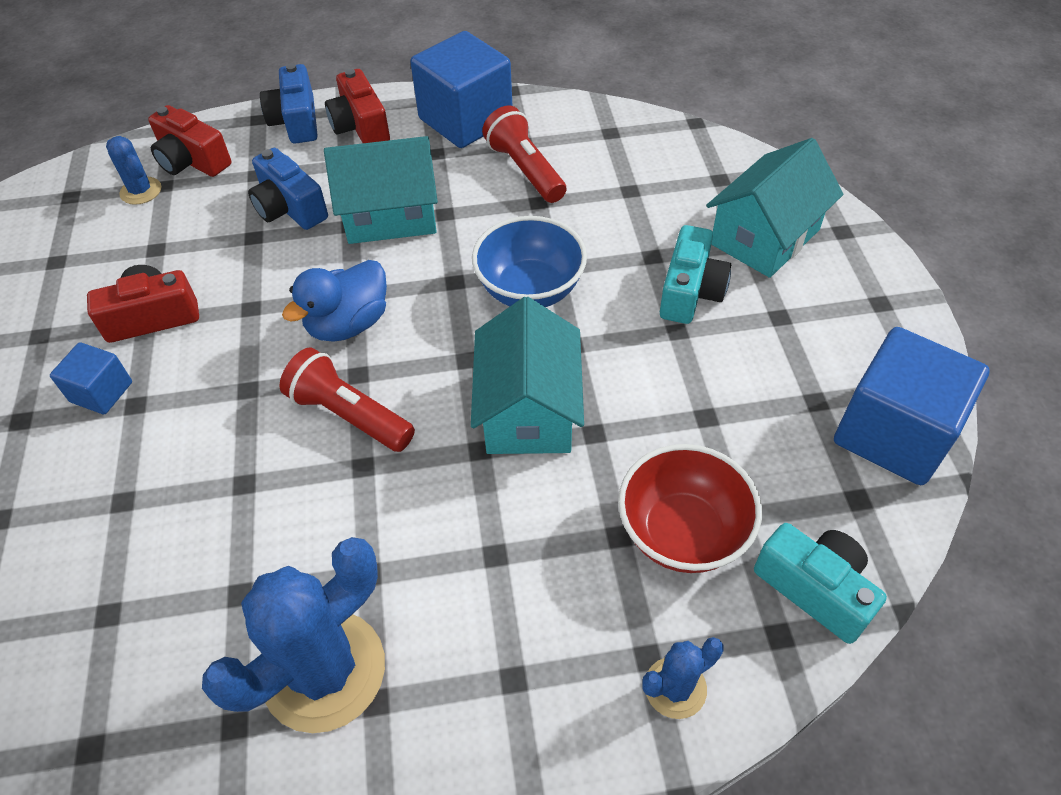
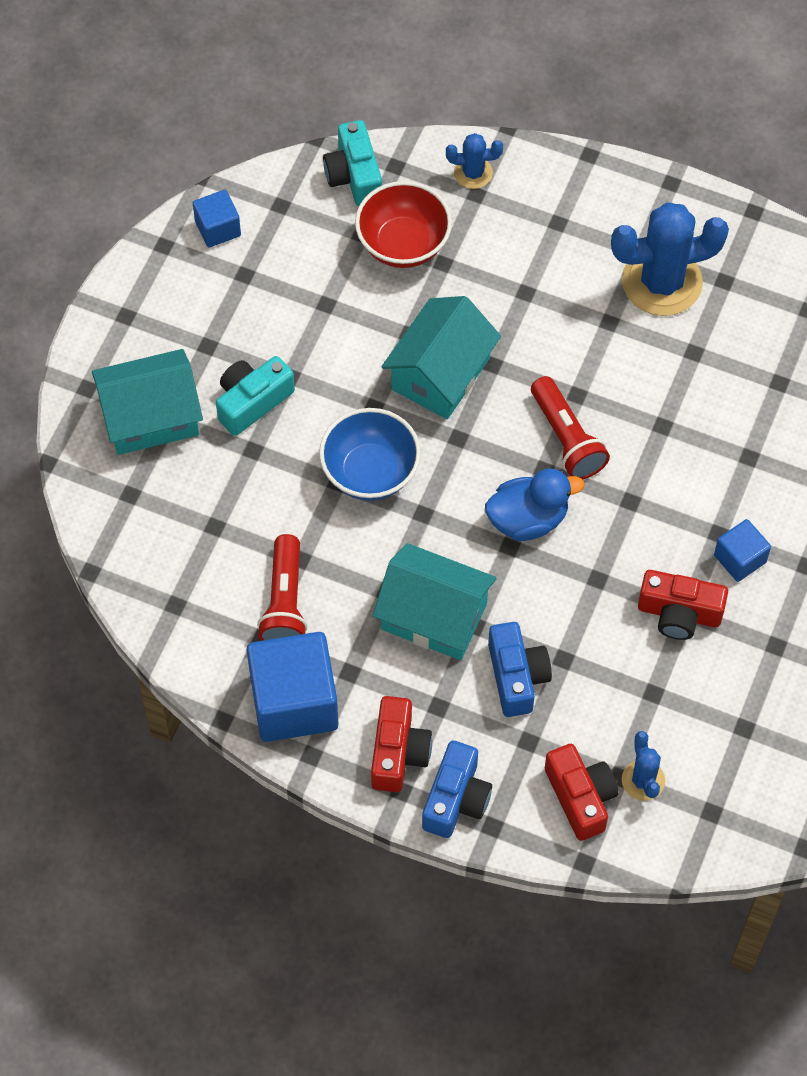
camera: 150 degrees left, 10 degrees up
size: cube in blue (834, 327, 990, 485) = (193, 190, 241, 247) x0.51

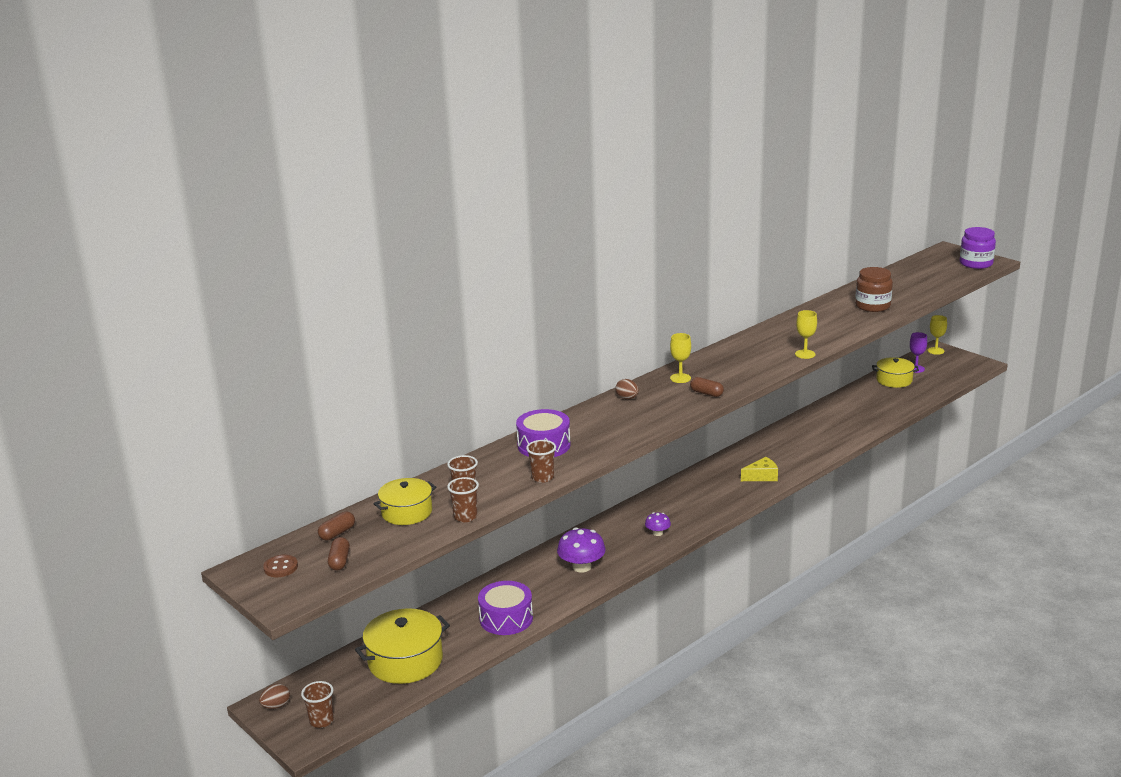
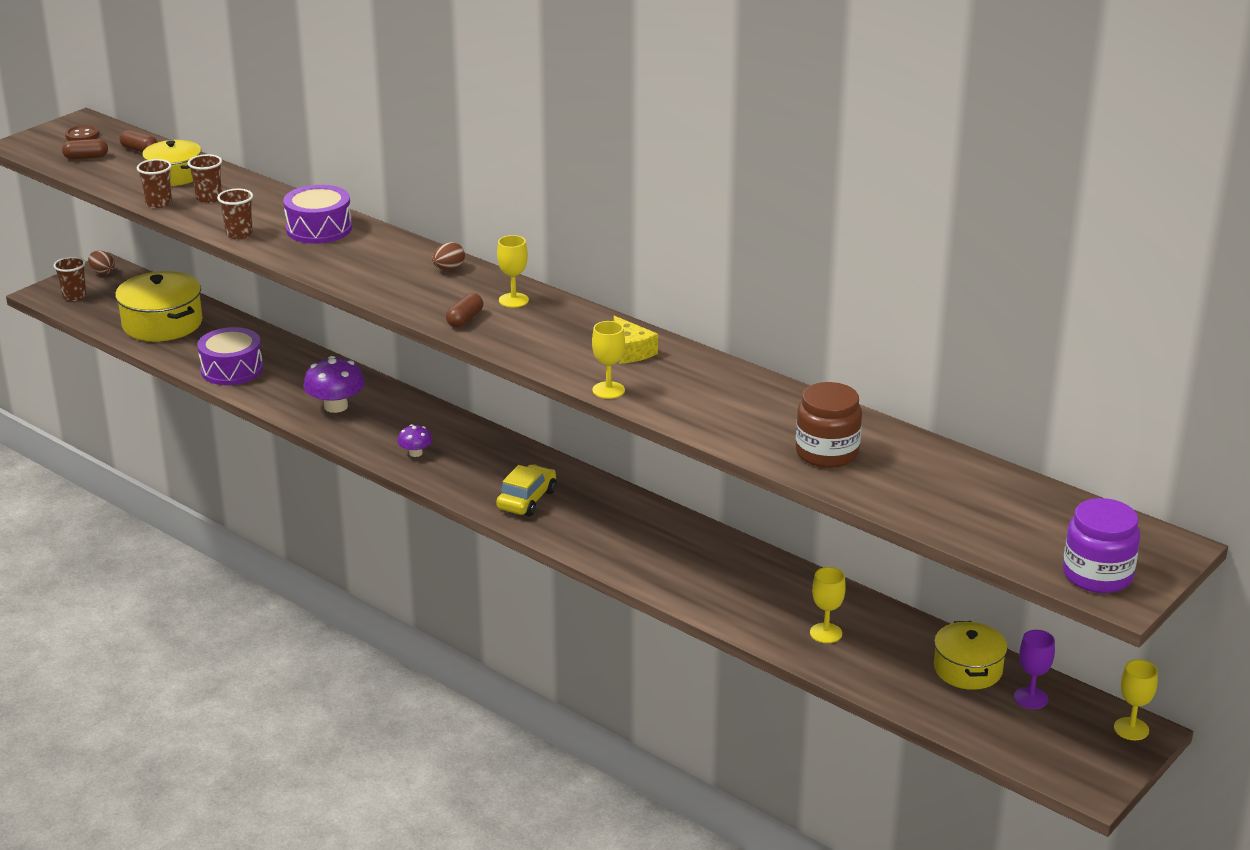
camera: 80 degrees right, 5 degrees up
appeared: car in yellow (496, 464, 556, 517); goblet in yellow (810, 567, 846, 643)
relocated: cheese in yellow (741, 457, 778, 481) to (613, 316, 658, 364)

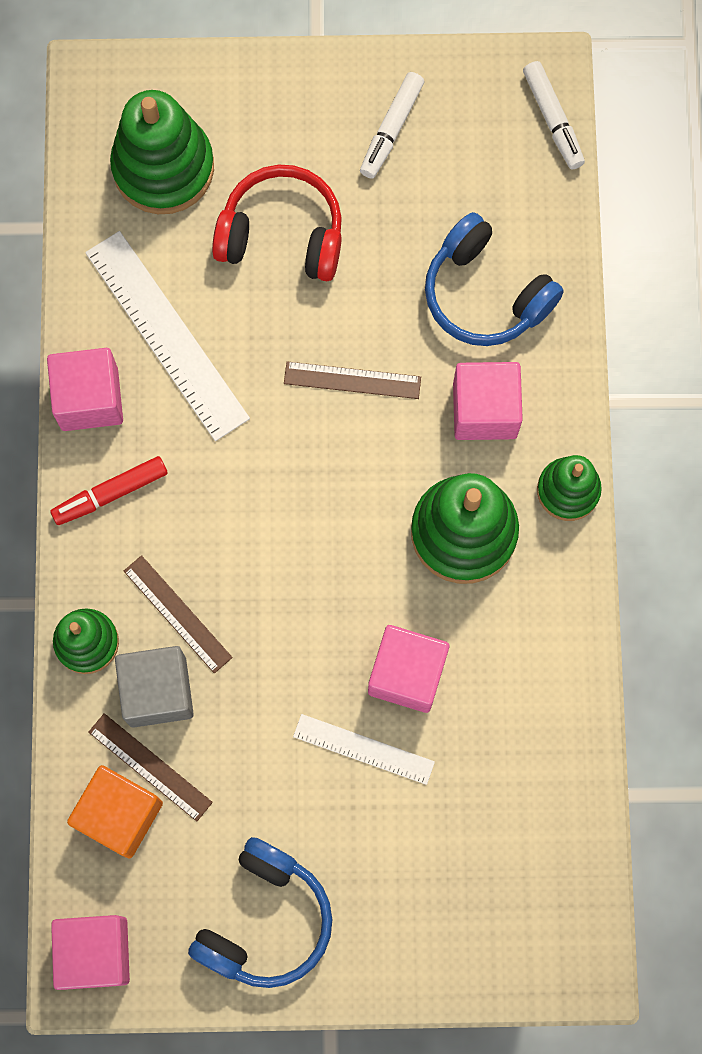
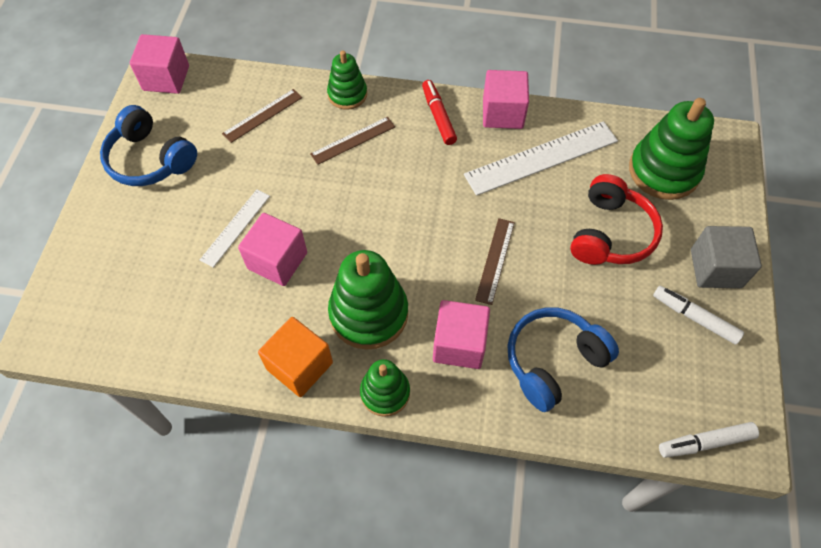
camera: 100 degrees right, 15 degrees down
relocated: cube in orange (67, 765, 163, 859) to (258, 317, 333, 397); cube in grey (115, 646, 194, 728) to (691, 226, 762, 288)

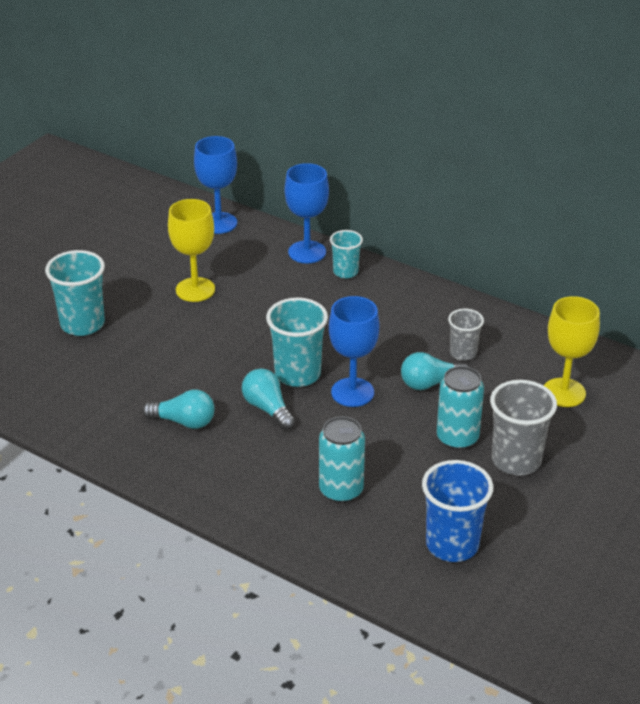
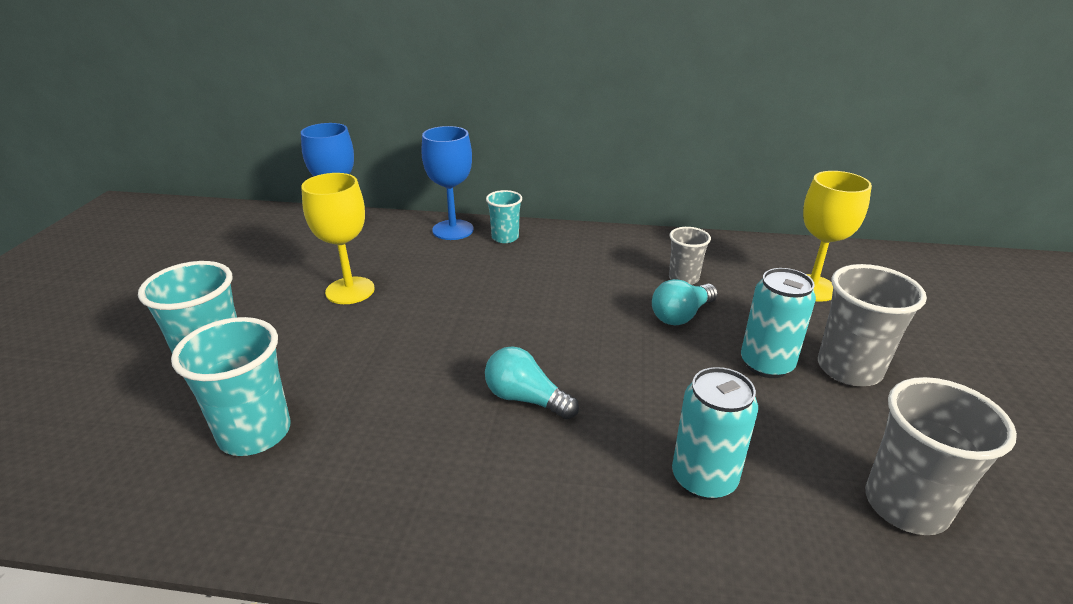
camera: 25 degrees left, 5 degrees down
missing: light bulb in turquoise (142, 389, 215, 429); goblet in blue (329, 296, 379, 407)
relocated: cup in turquoise (266, 297, 328, 387) to (171, 317, 290, 456)
colour: cup in blue (422, 460, 493, 562) to cup in grey (865, 377, 1017, 535)

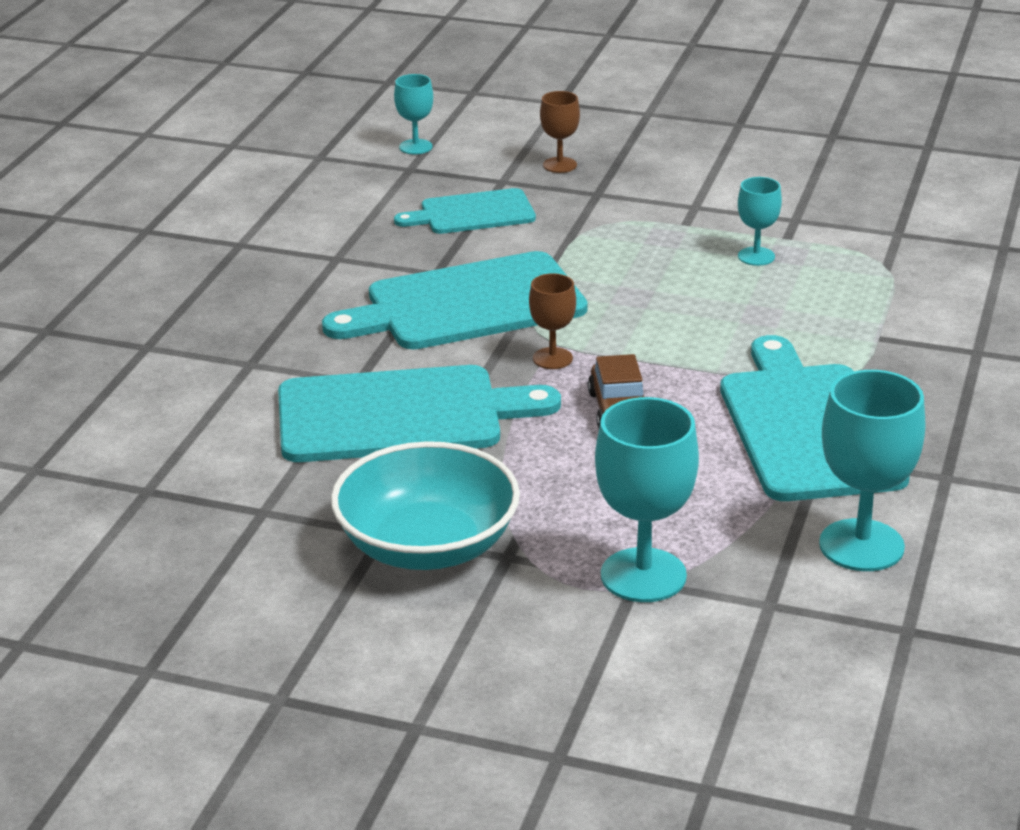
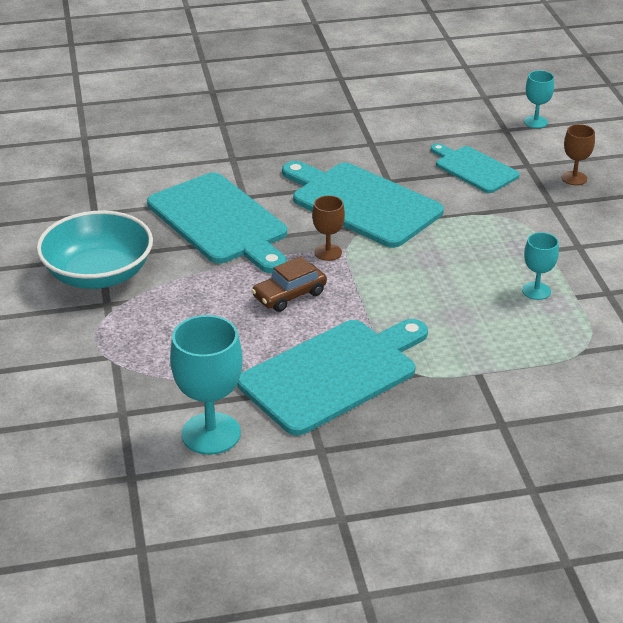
camera: 60 degrees right, 5 degrees up
missing: goblet in turquoise (595, 397, 699, 602)

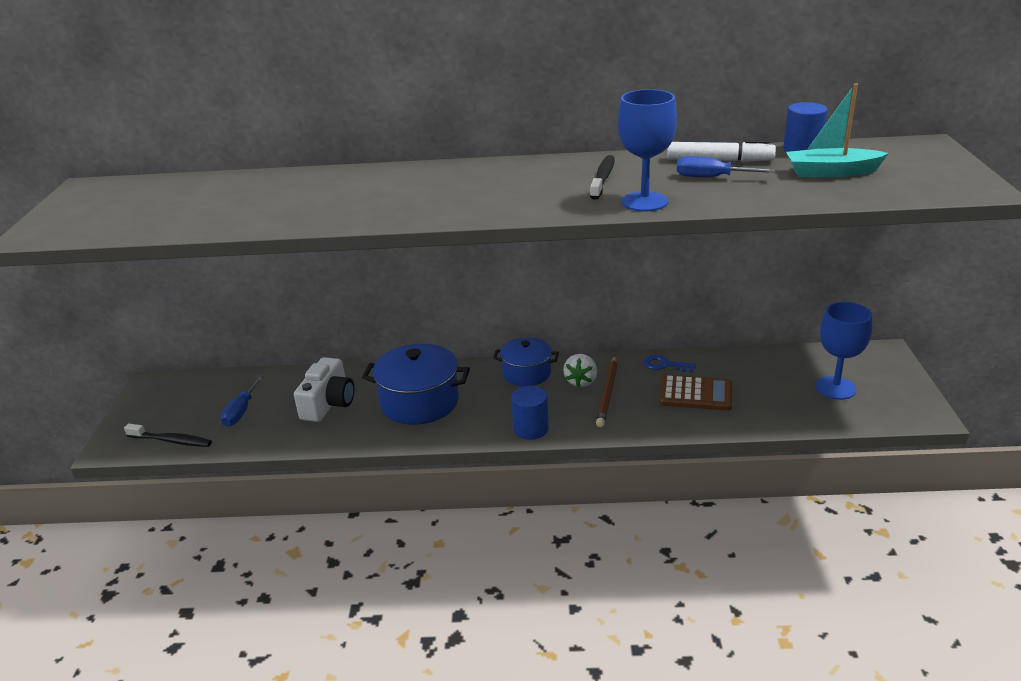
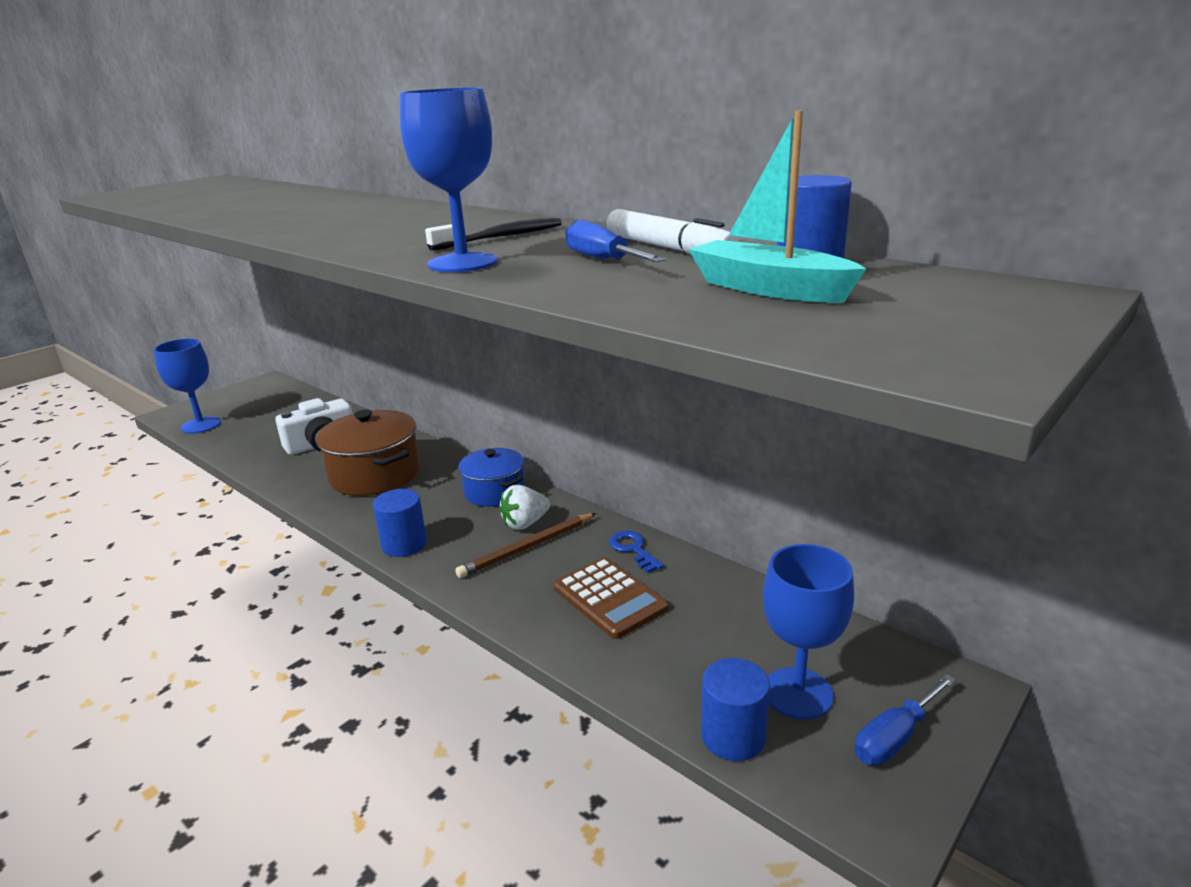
camera: 40 degrees right, 5 degrees down
appeared: cylinder in blue (701, 658, 770, 761)
relocated: screwdriver in blue (220, 375, 263, 427) to (855, 674, 956, 765)
exchanged: toothbrush in black (124, 424, 212, 447) to goblet in blue (154, 339, 221, 434)
colour: pot in blue (362, 344, 470, 425) to pot in brown (316, 410, 420, 496)

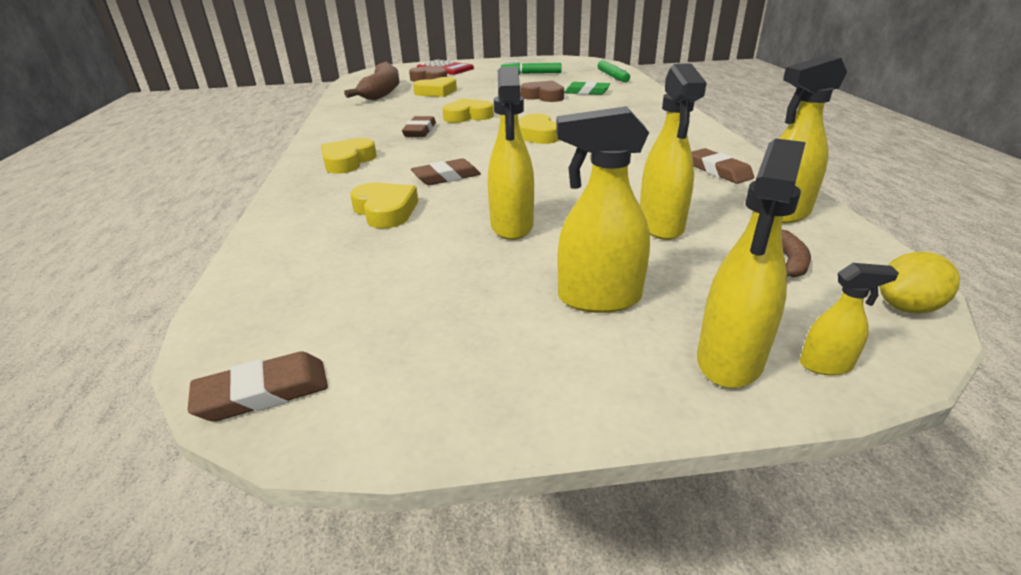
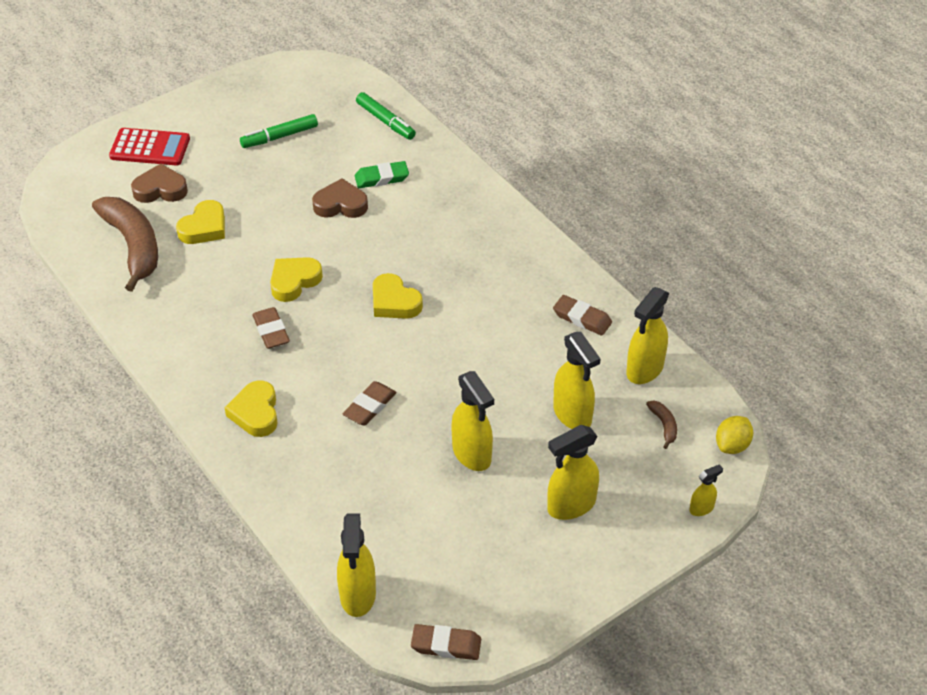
camera: 30 degrees left, 15 degrees up
missing: heart in yellow (350, 183, 418, 229)
relocated: spray bottle in yellow (697, 138, 806, 388) to (337, 513, 376, 617)
spun: eraser in brown (188, 351, 328, 422) = (411, 624, 481, 660) 60 degrees clockwise

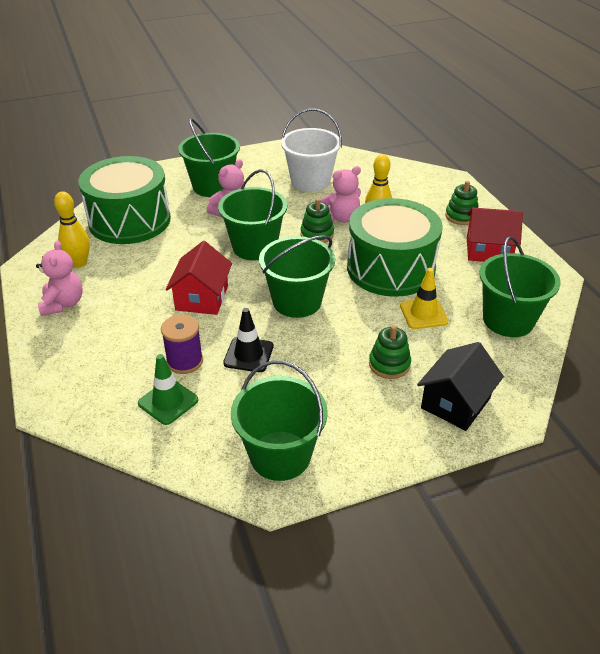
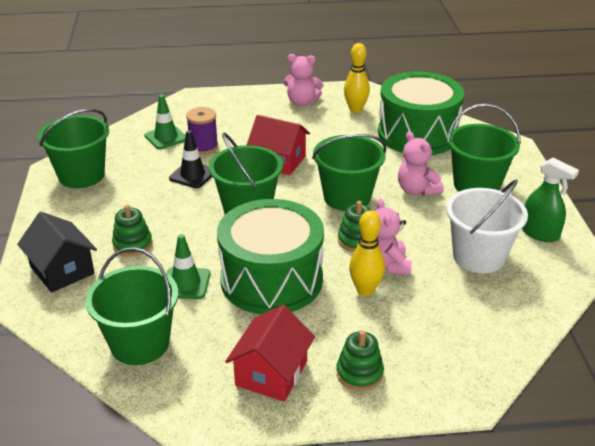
camera: 105 degrees right, 5 degrees down
appeared: spray bottle in green (522, 158, 579, 242)
colour: traffic cone in yellow (400, 268, 449, 329) to traffic cone in green (167, 234, 210, 299)

